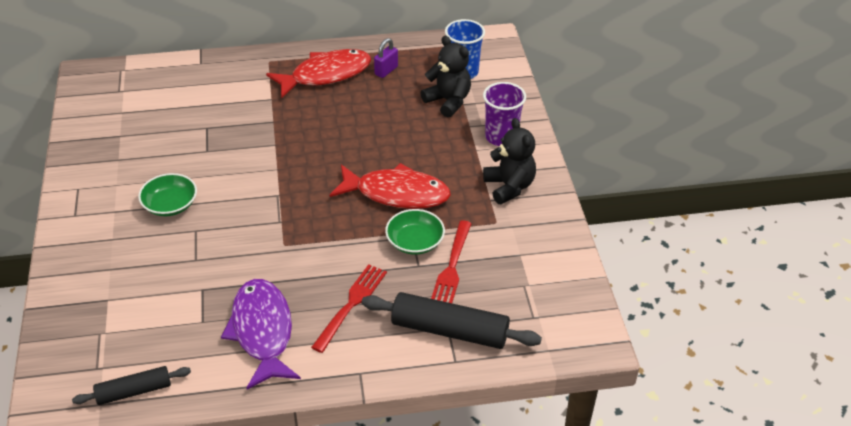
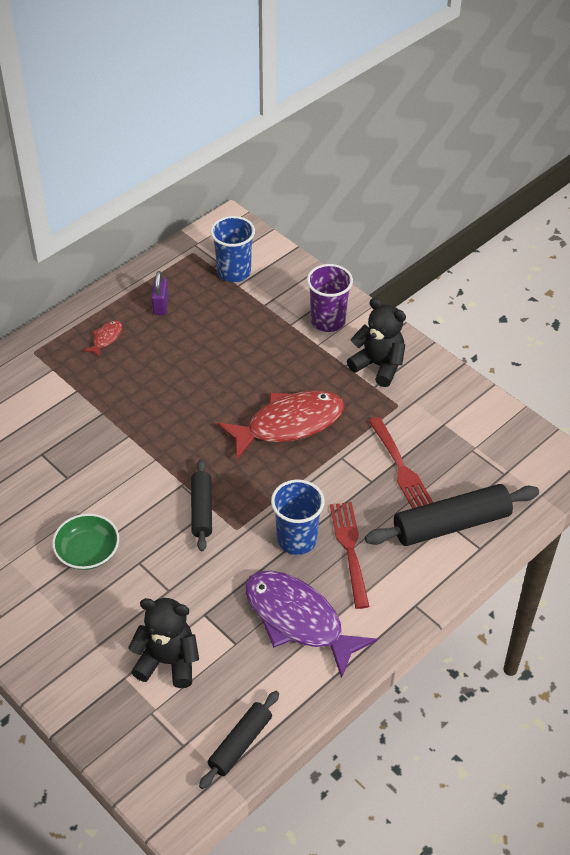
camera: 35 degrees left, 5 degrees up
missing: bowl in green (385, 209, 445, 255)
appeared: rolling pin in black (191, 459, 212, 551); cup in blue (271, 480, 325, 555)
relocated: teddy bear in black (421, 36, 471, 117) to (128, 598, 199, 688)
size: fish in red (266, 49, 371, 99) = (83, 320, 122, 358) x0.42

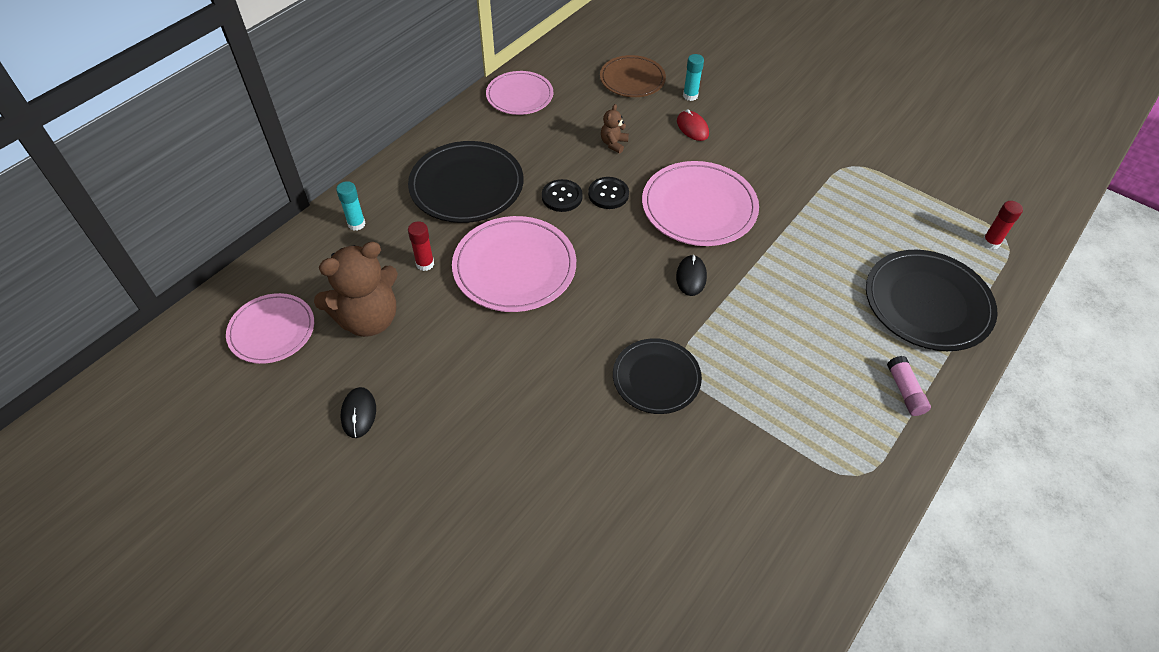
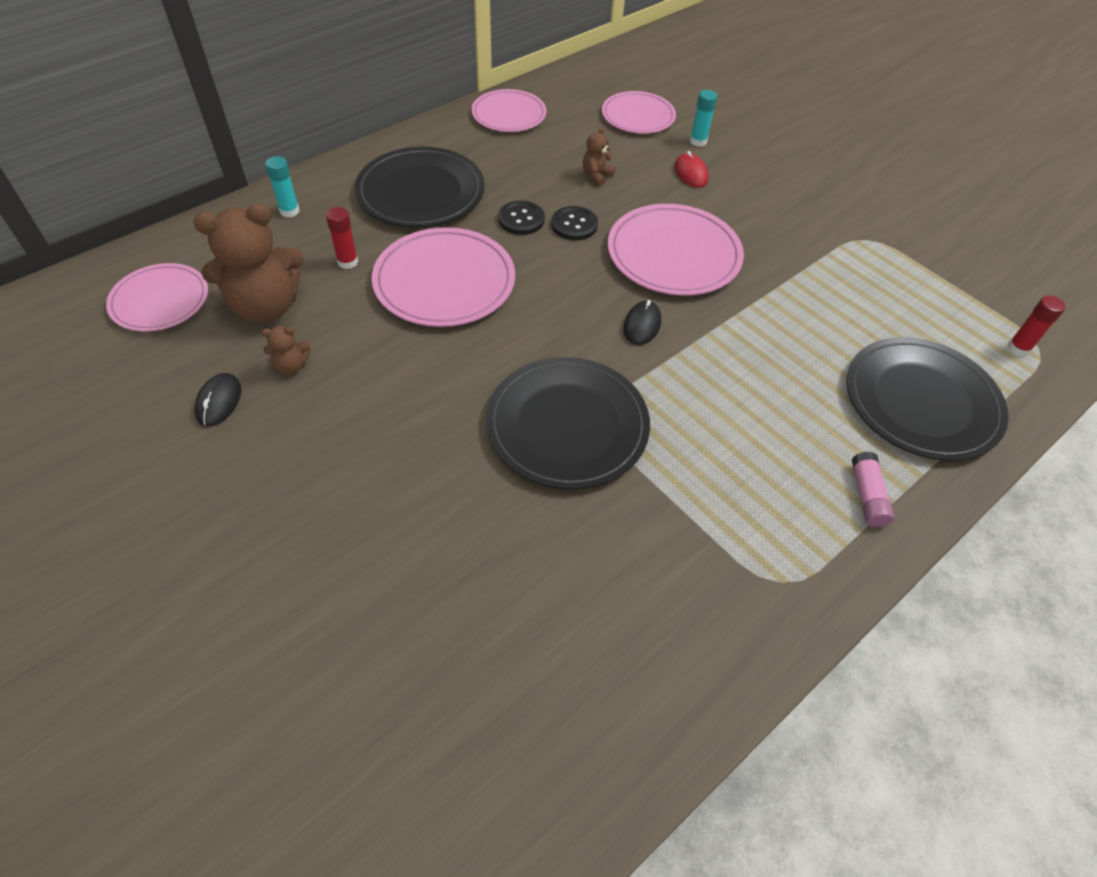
camera: 10 degrees right, 0 degrees up
appeared: teddy bear in brown (261, 326, 311, 375)
colour: plate in brown (600, 55, 666, 97) to plate in pink (602, 91, 676, 134)
size: plate in black (613, 338, 702, 414) = (486, 357, 650, 490) x1.54

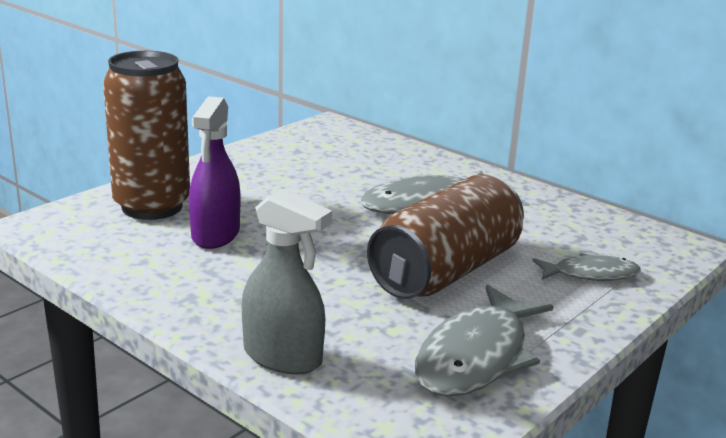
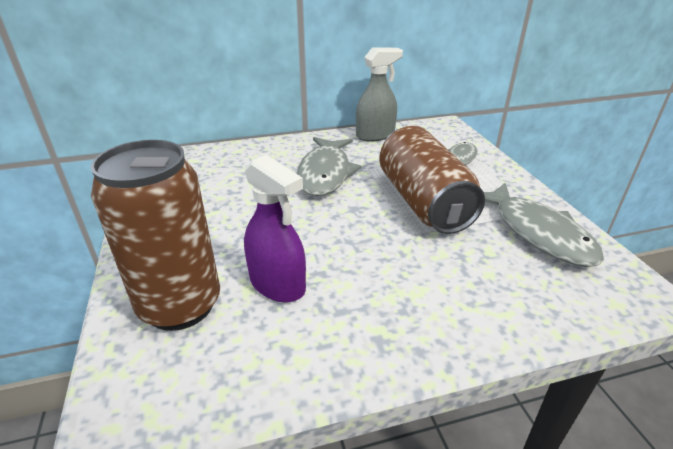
camera: 55 degrees left, 10 degrees up
relocated: spray bottle in grey (242, 189, 332, 374) to (356, 47, 403, 142)

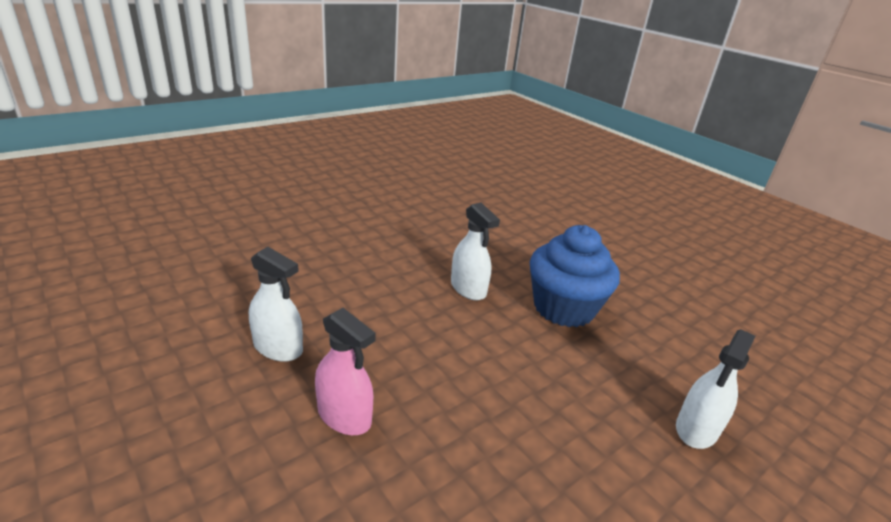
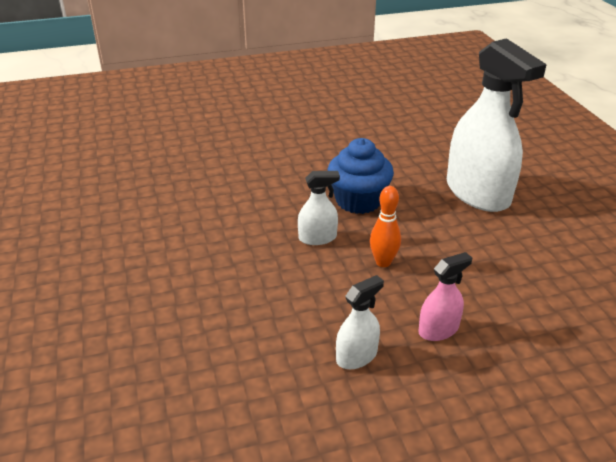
camera: 65 degrees left, 5 degrees up
appeared: bowling pin in orange (370, 186, 401, 267)
size: spray bottle in white (676, 329, 756, 449) = (447, 38, 547, 212) x2.20

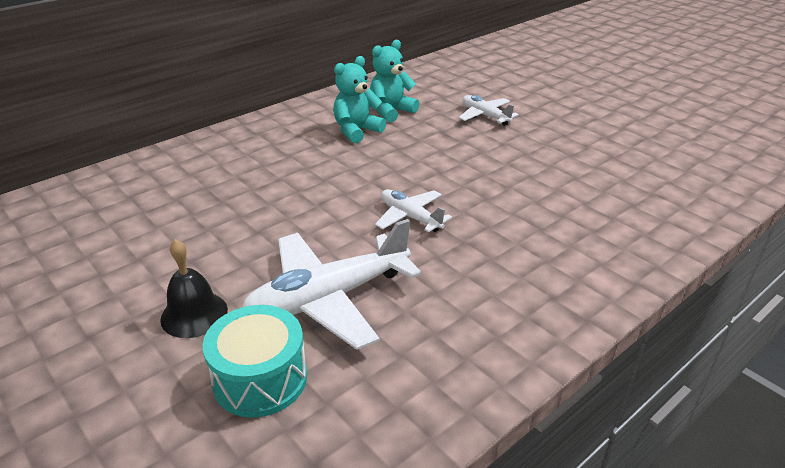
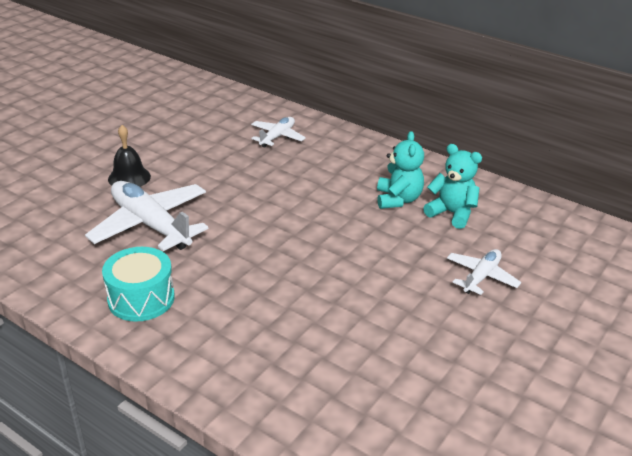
camera: 75 degrees right, 0 degrees up
relocated: drum in turquoise (203, 305, 307, 418) to (102, 247, 175, 322); plane in white (375, 189, 452, 233) to (251, 117, 306, 148)
spun: teddy bear in turquoise (333, 56, 386, 143) = (377, 131, 424, 209) 60 degrees clockwise

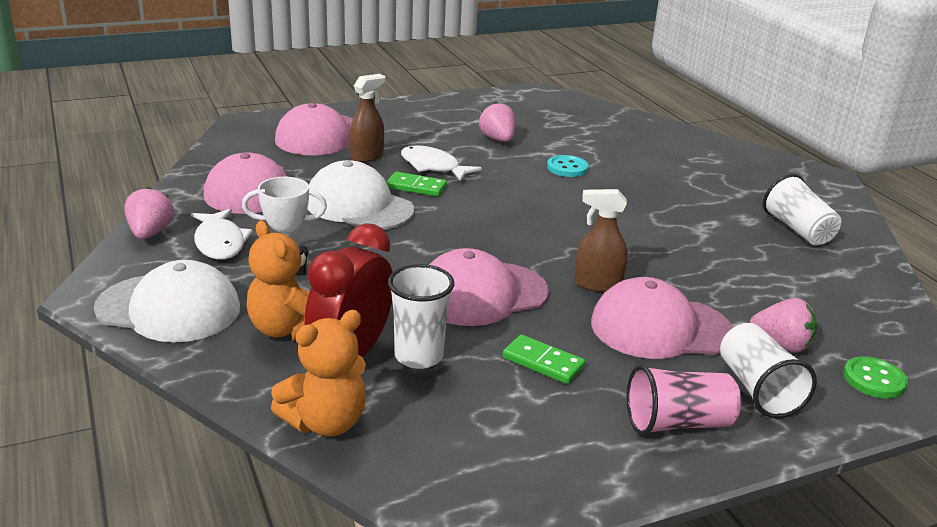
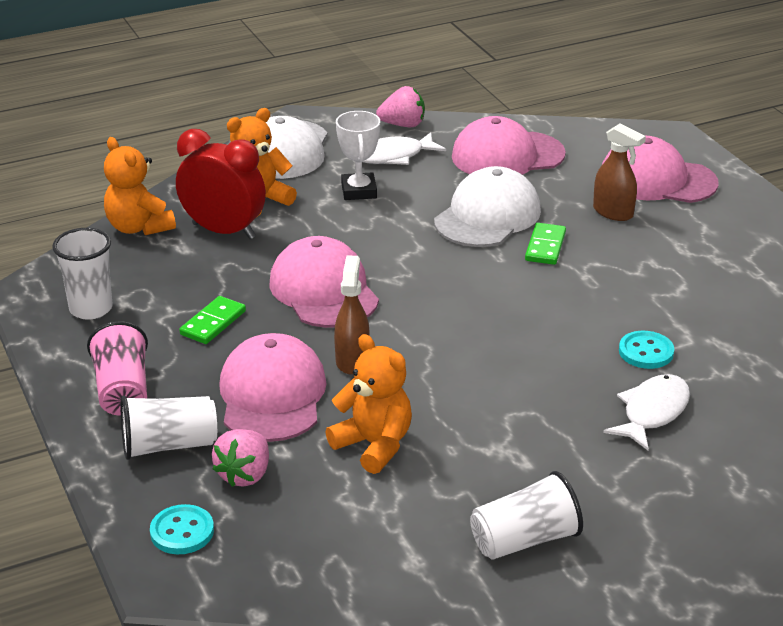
camera: 90 degrees right, 5 degrees up
missing: strawberry in pink (479, 102, 515, 142)
appeared: teddy bear in orange (326, 334, 412, 474)
relocated: cup in white (388, 264, 454, 369) to (52, 228, 113, 320); fish in white (401, 145, 482, 181) to (604, 374, 690, 450)
colour: button in green (843, 356, 908, 398) to button in turquoise (150, 504, 214, 554)

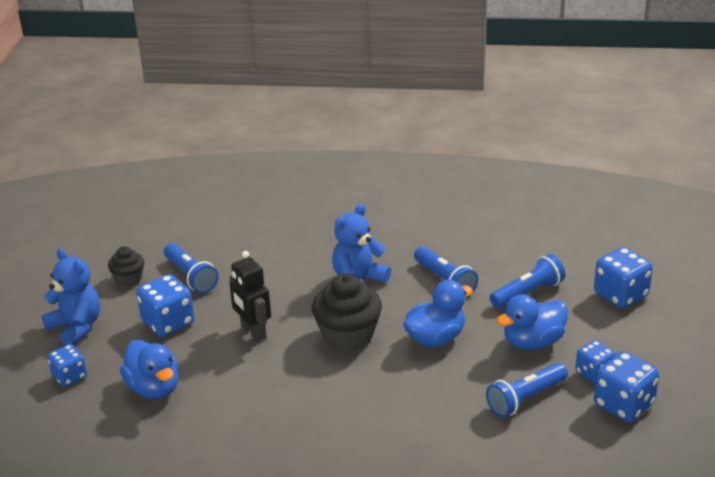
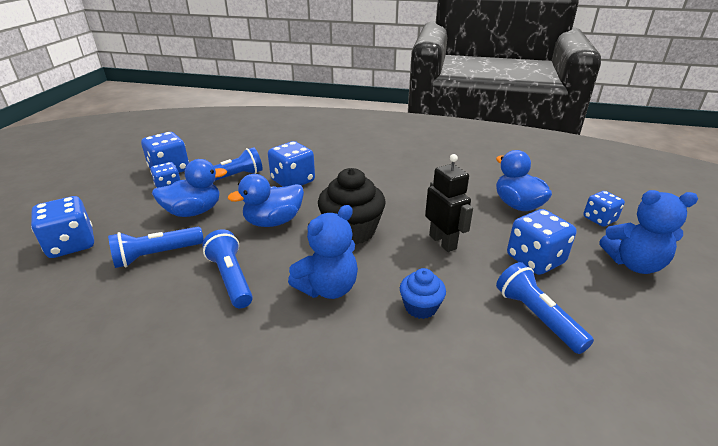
camera: 175 degrees left, 0 degrees up
missing: cupcake in black (108, 246, 144, 287)
appeared: dice in blue (268, 141, 315, 187); cupcake in blue (400, 268, 446, 319)
spun: teddy bear in blue (42, 248, 100, 345) = (600, 190, 698, 274) 45 degrees counterclockwise

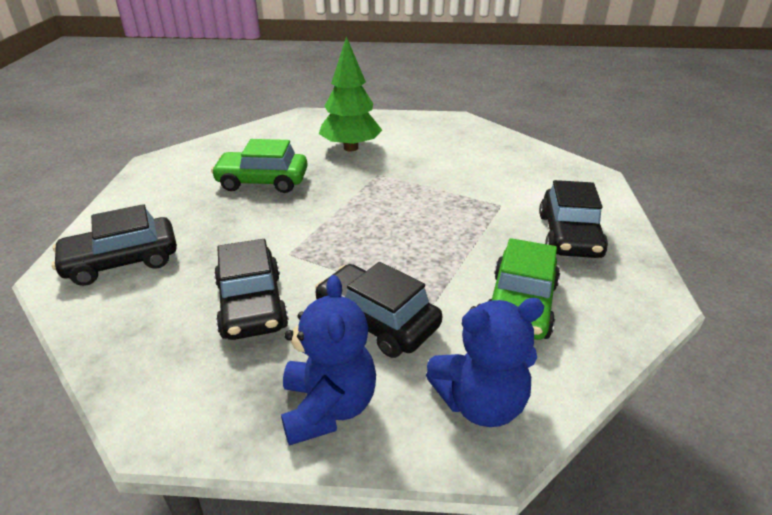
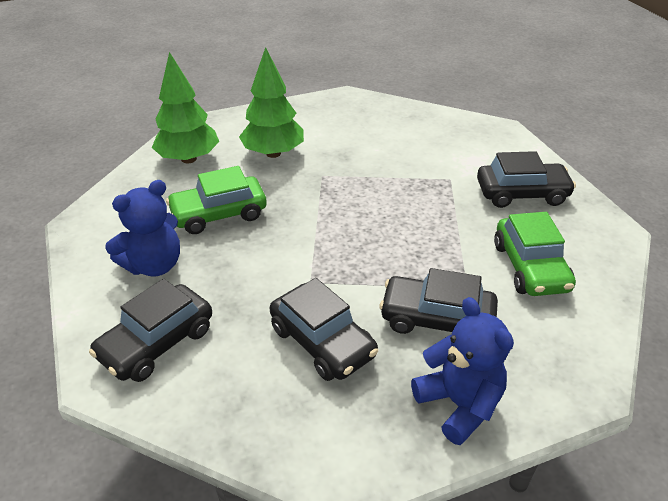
camera: 25 degrees left, 5 degrees up
appeared: tree in green (152, 52, 219, 163)
relocated: teddy bear in blue (426, 298, 545, 427) to (105, 180, 180, 277)
spun: car in black (539, 180, 608, 258) = (477, 151, 576, 208) 75 degrees counterclockwise

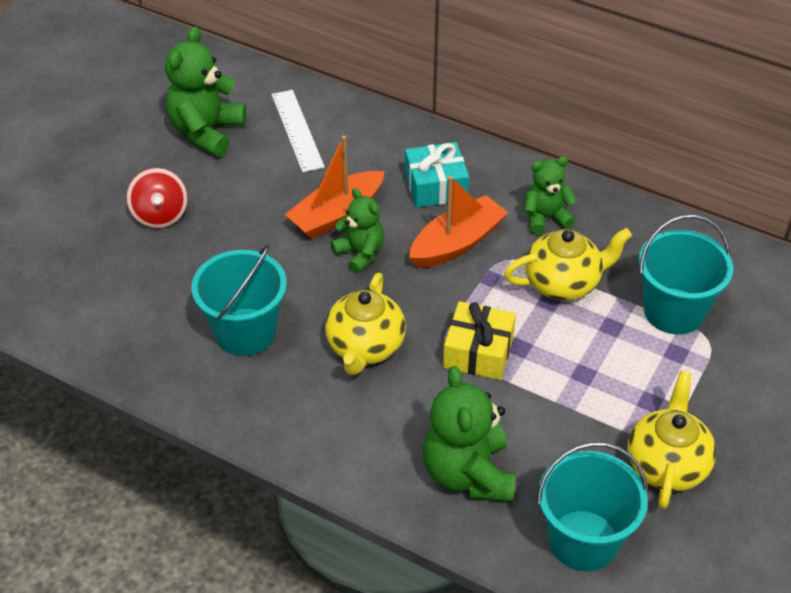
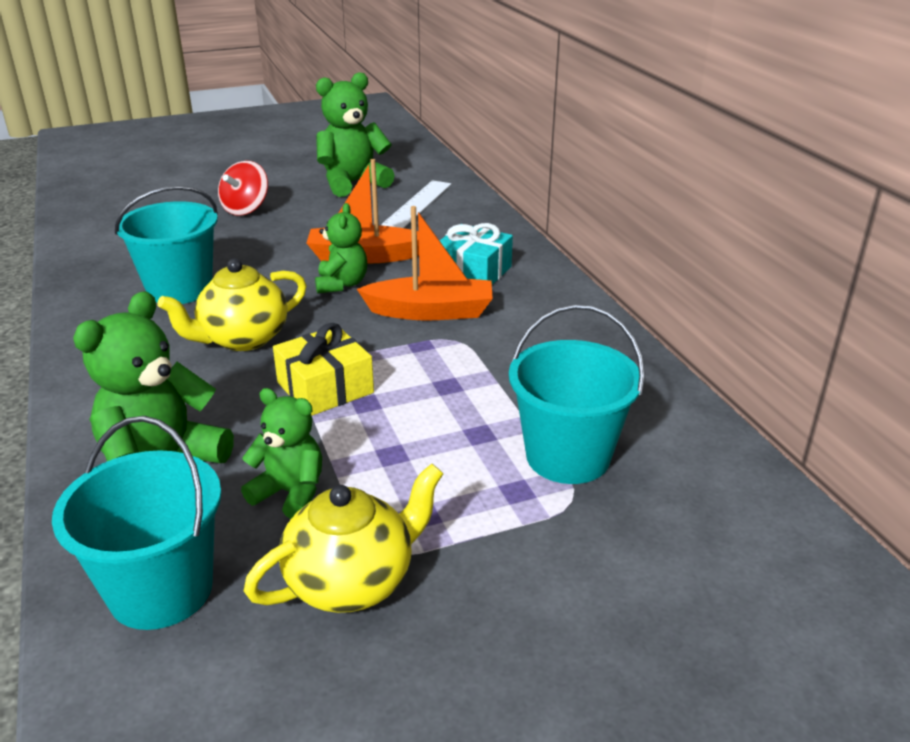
camera: 40 degrees right, 15 degrees down
missing: teapot in yellow (504, 228, 632, 301)
relocated: teddy bear in green (524, 156, 577, 235) to (241, 388, 322, 519)

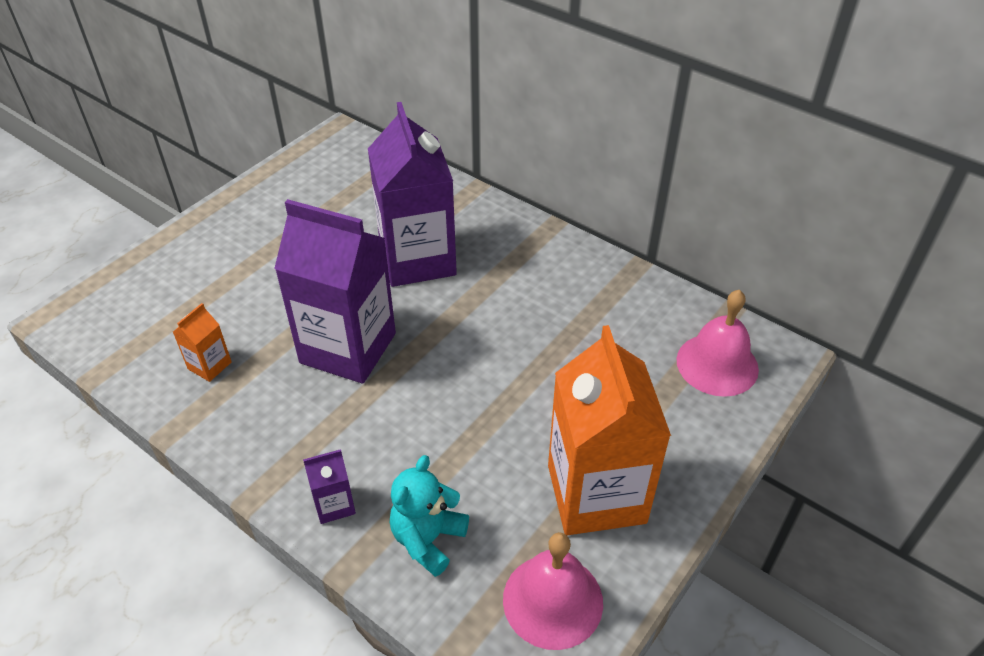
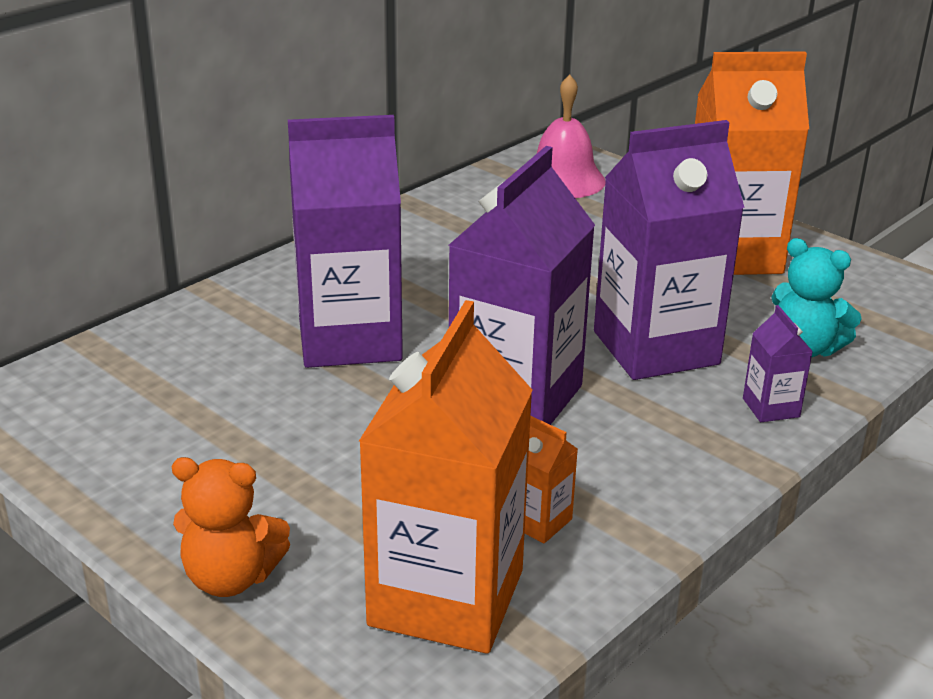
camera: 85 degrees left, 15 degrees down
missing: bell in pink (503, 532, 603, 650)
appeared: teddy bear in orange (172, 457, 290, 597); carton in orange (359, 300, 532, 654); carton in purple (594, 120, 745, 380)

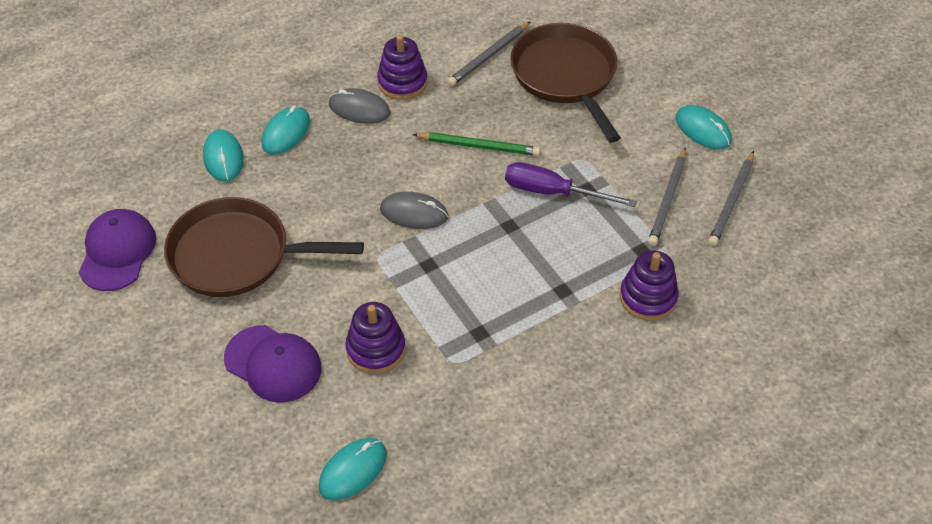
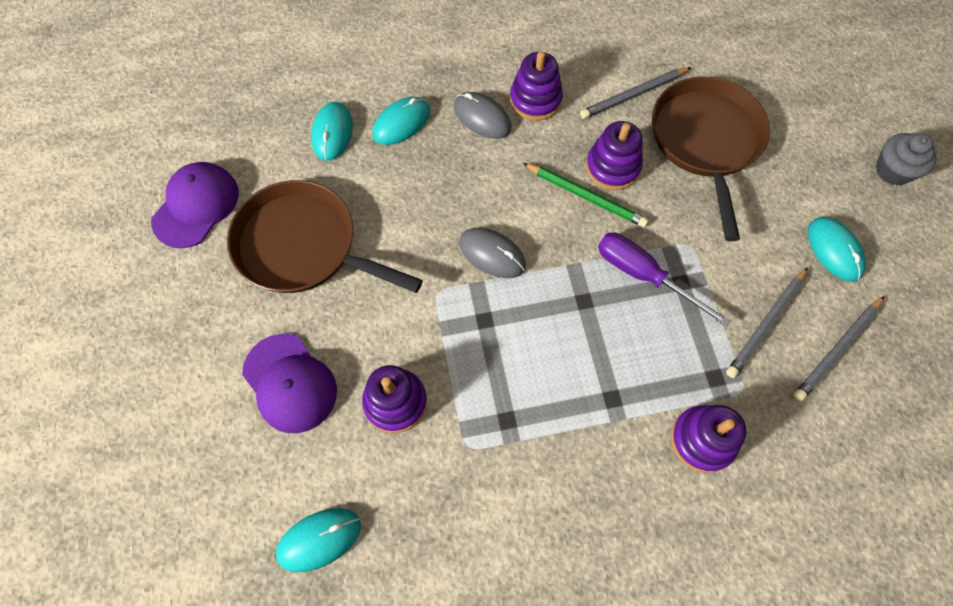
camera: 20 degrees right, 15 degrees up
appeared: stacking toy in purple (586, 121, 643, 190); cupcake in grey (876, 133, 937, 185)

